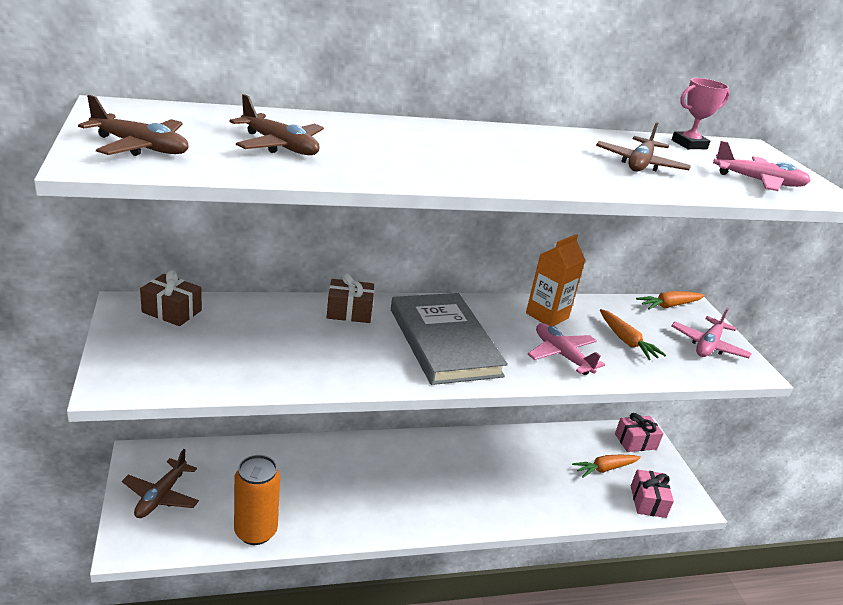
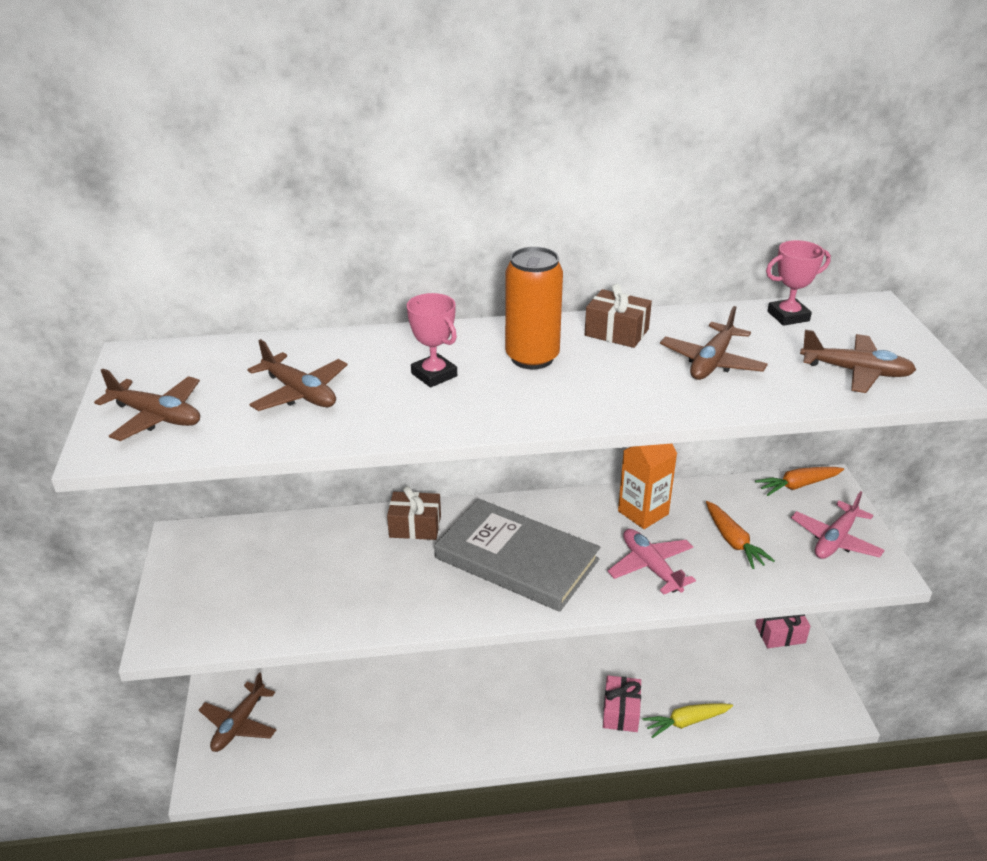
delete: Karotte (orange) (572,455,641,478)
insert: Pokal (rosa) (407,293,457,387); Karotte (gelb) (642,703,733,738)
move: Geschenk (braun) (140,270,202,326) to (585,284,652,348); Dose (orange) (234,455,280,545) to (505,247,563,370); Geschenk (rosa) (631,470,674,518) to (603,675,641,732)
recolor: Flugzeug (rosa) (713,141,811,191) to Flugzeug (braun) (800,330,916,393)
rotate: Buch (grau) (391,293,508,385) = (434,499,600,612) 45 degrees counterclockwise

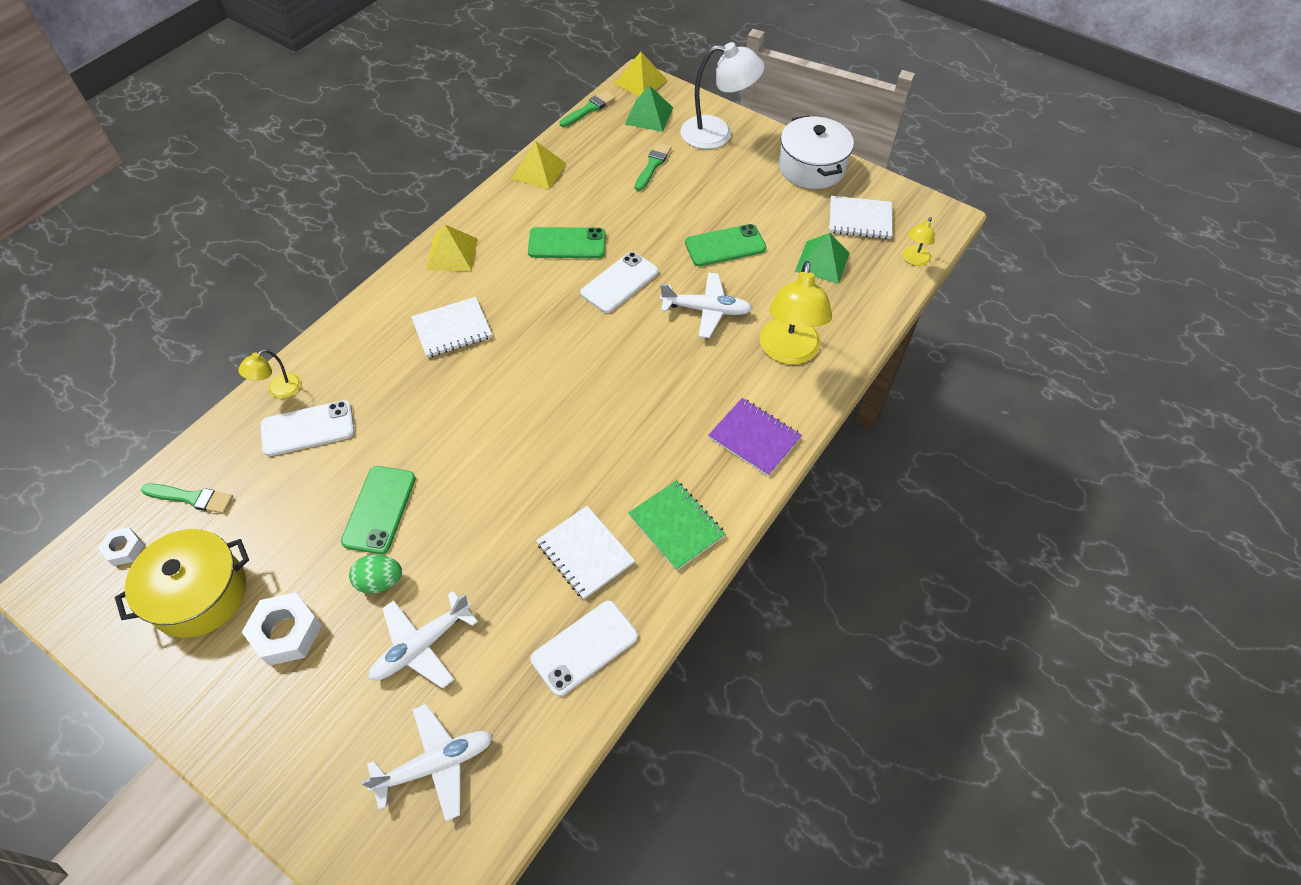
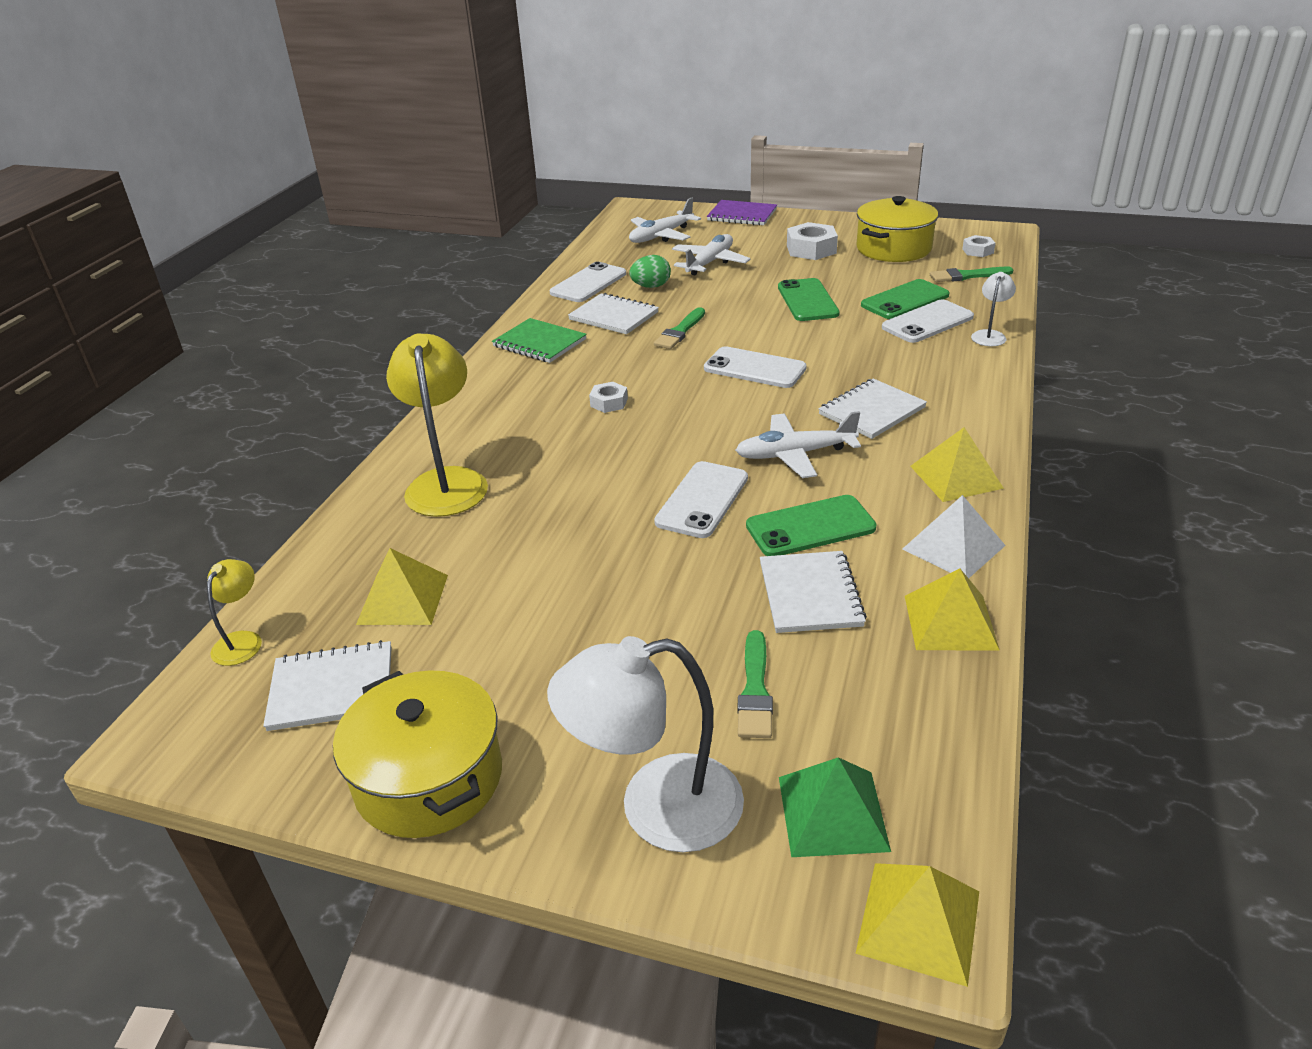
insert: Sechskantmutter (weiß) (589,382,628,413); Handy (weiß) (704,346,807,388); Notizbuch (weiß) (760,551,867,633); Pyramide (weiß) (903,495,1006,578)
move: Ei (grün) (349,554,402,594) to (629,255,671,288); Pinsel (grün) (559,91,615,127) to (654,307,705,349); Flugzeug (weiß) (660,272,753,338) to (735,411,861,478); Handy (grün) (685,224,766,266) to (861,279,950,319); Notizbuch (lila) (708,398,802,476) to (707,200,777,226)
recolor: Lampe (gelb) (238,349,301,398) to Lampe (weiß) (971,272,1016,346); Kochtopf (weiß) (779,115,854,189) to Kochtopf (gelb) (333,670,502,838); Pyramide (grün) (795,233,850,284) to Pyramide (gelb) (356,548,448,625)

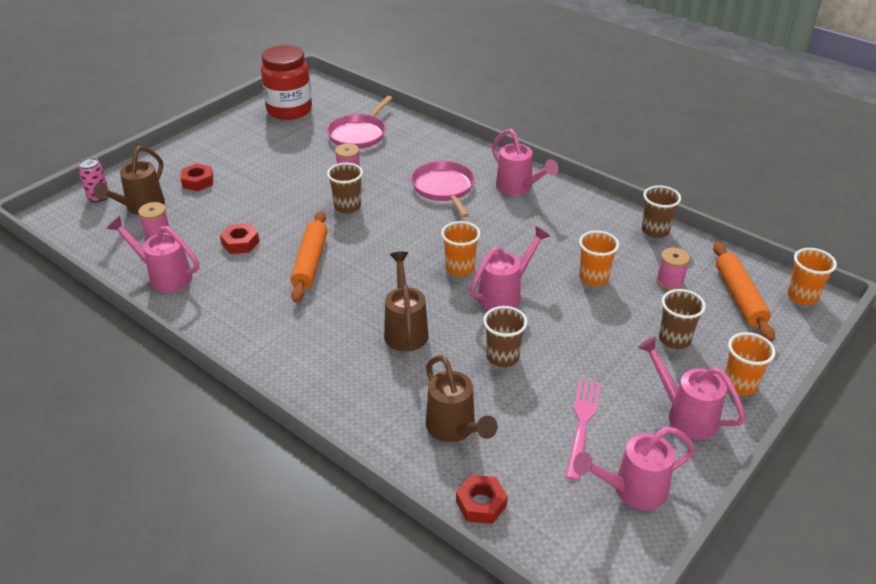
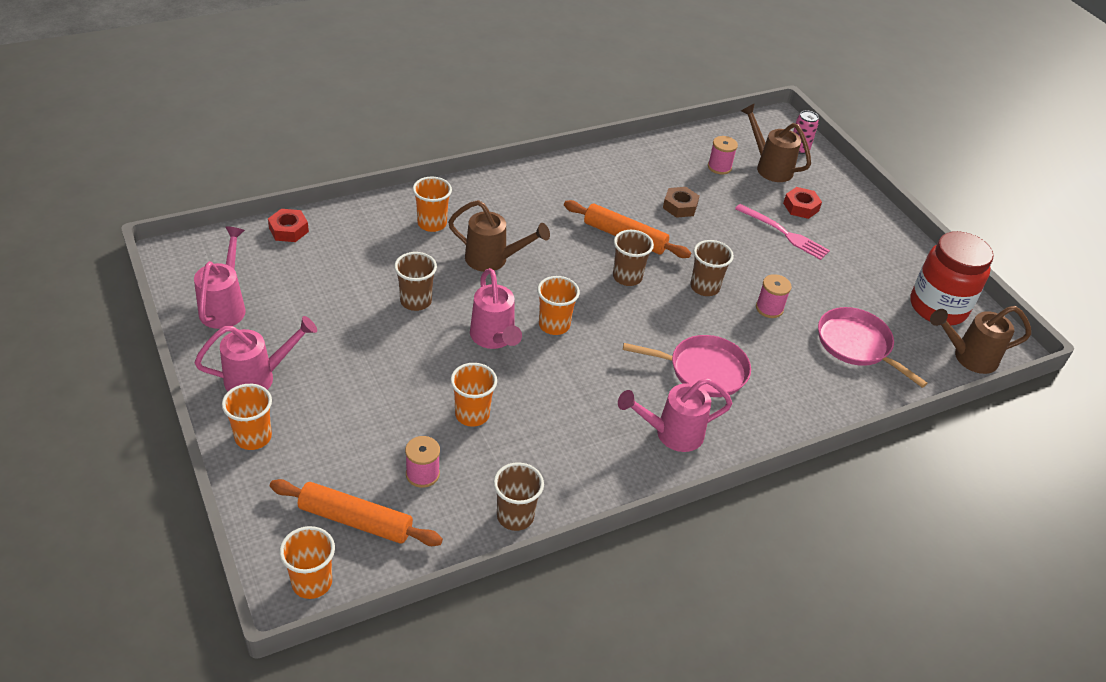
delete: Gießkanne (rosa) (107,216,199,293)
insert: Becher (orange) (413,176,452,232)
move: Gießkanne (braun) (426,355,498,442) to (930,306,1031,374); Gabel (rosa) (565,380,601,481) to (735,204,830,260); Becher (braun) (659,289,706,349) to (613,230,654,286)
recolor: Sechskantmutter (rot) (220,223,259,254) to Sechskantmutter (braun) (663,187,699,218)

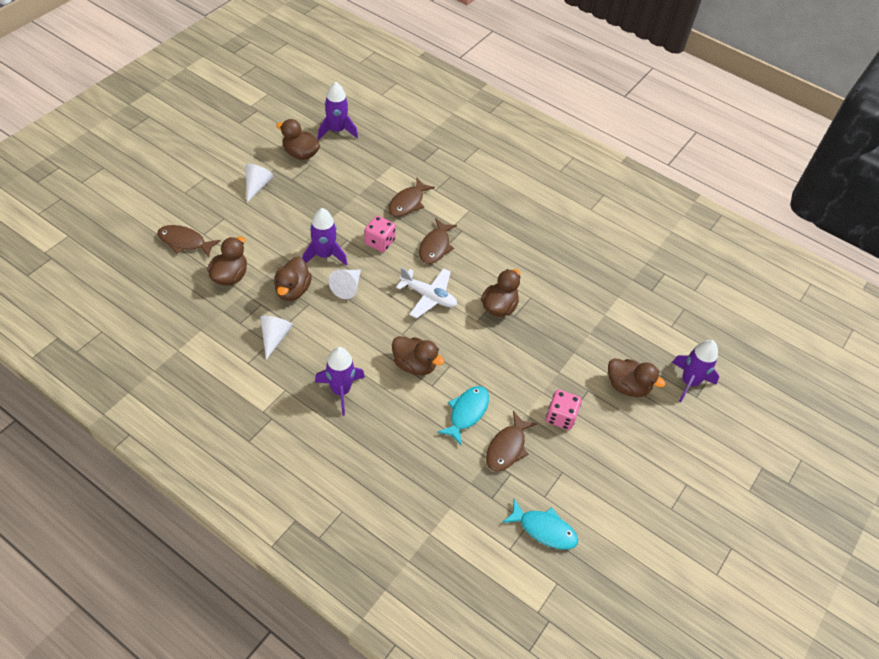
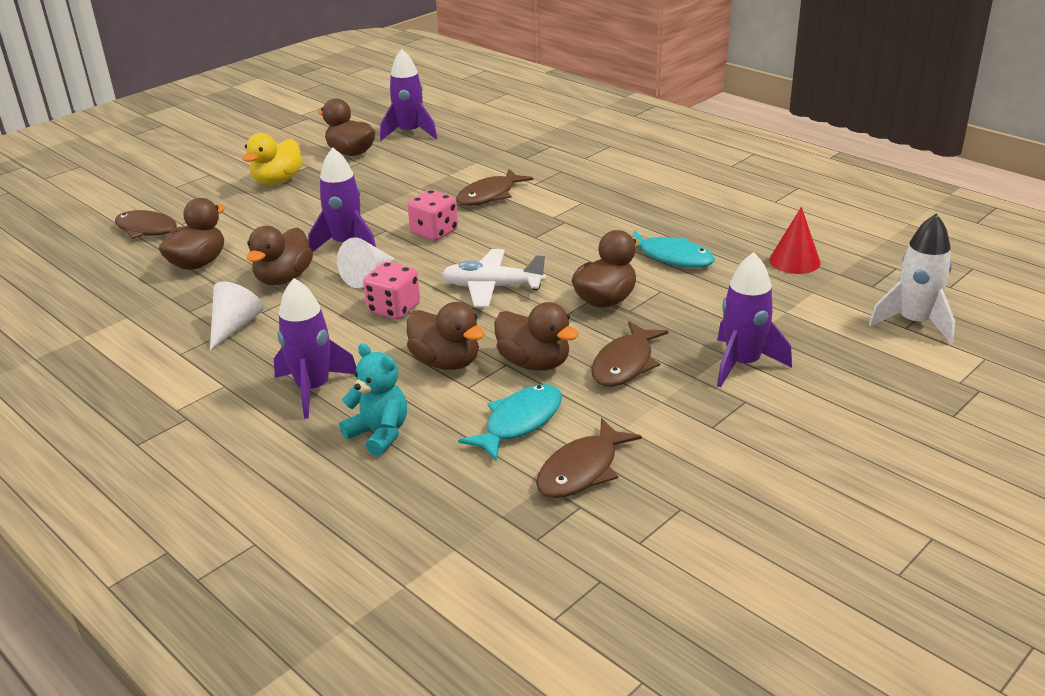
insert: Teddybär (türkis) (339,343,407,456); Kegel (rot) (769,207,821,274); Rakete (weiß) (869,214,955,344)
move: Fisch (braun) (419,218,457,264) to (591,321,668,387); Fisch (türkis) (502,499,578,550) to (633,231,715,268); Spielwürfel (rosa) (546,390,582,430) to (363,262,420,320); Ente (braun) (608,358,665,397) to (494,302,579,371); Rakete (lila) (672,340,719,403) to (717,252,792,388)
replace: Kegel (weiß) (245,164,274,203) to Ente (gelb) (243,133,303,185)
rotate: Flugzeug (weiß) (396,267,457,318) = (442,249,546,308) 150 degrees clockwise

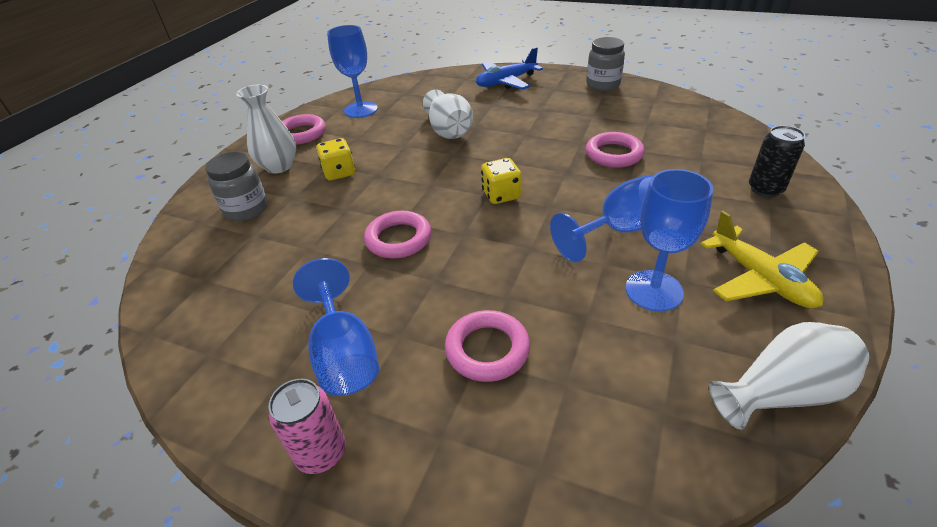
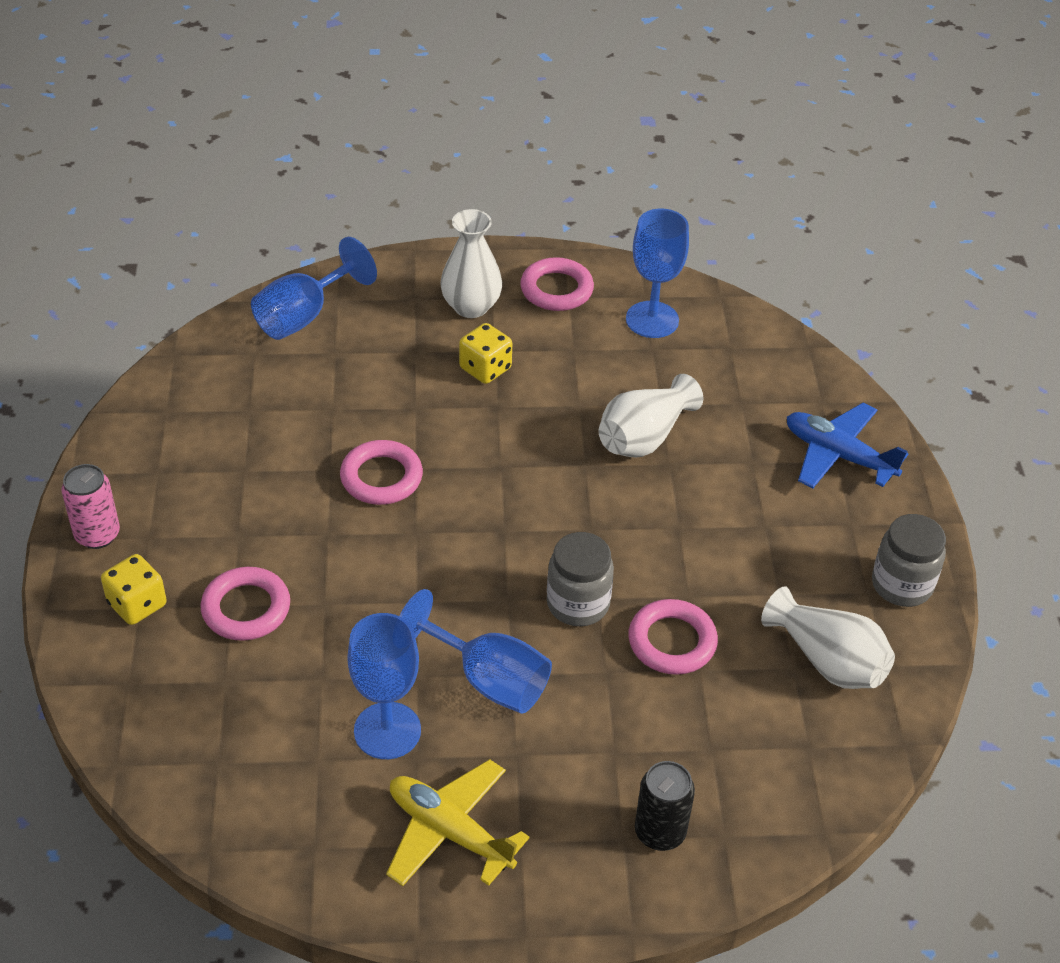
move: Einmachglas (grau) (205,152,268,221) to (547,532,614,626); Kelch (blau) (293,258,379,396) to (251,237,377,340); Spielwürfel (gelb) (481,158,521,204) to (101,554,167,625); Vase (weiß) (709,322,869,430) to (761,586,895,689)
rotate: Flugzeug (gelb) (701,211,823,308) = (386,759,530,886) 90 degrees clockwise

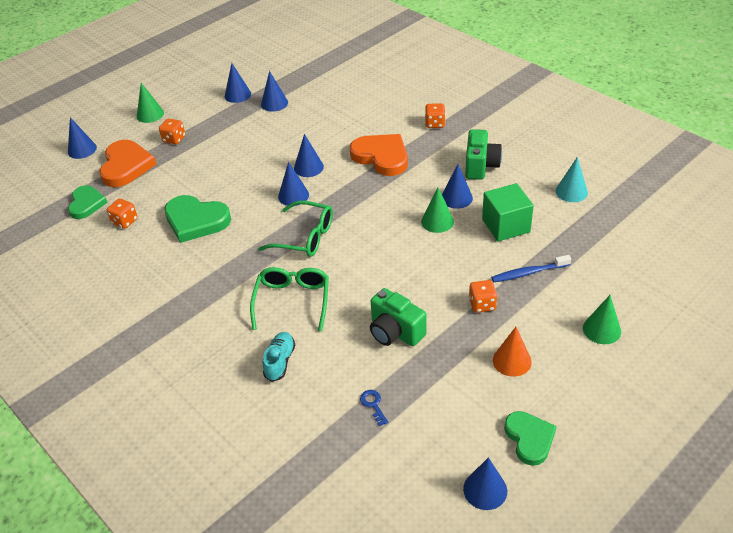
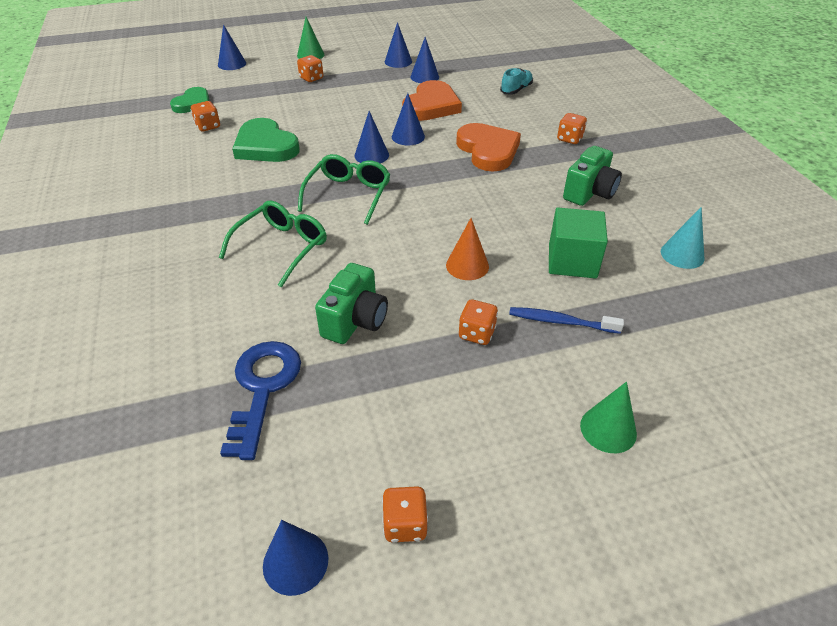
delete: Kegel (grün) (421,188,454,233); Kegel (blau) (442,164,473,209)
move: Herz (orange) (99,140,157,187) to (402,80,462,121); Schuh (türkis) (263,332,295,382) to (500,68,533,95); Kegel (orange) (493,327,532,377) to (446,218,489,280)
replace: Herz (grün) (504,411,557,466) to Spielwürfel (orange) (382,486,428,543)
rotate: Brille (grün) (258,201,333,257) = (298,154,390,225) 120 degrees counterclockwise; Kamera (grün) (370,288,426,346) = (315,263,388,344) 135 degrees counterclockwise
resize: Schlüssel (blau) (360,390,388,426) = (220,341,301,460) x2.42

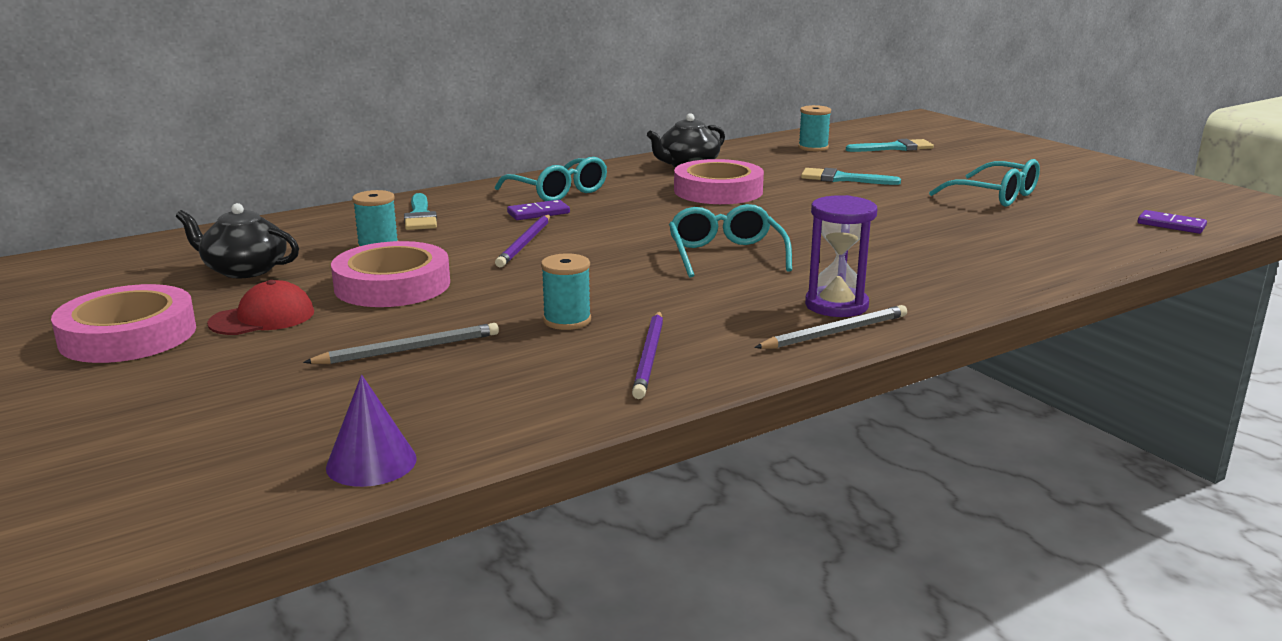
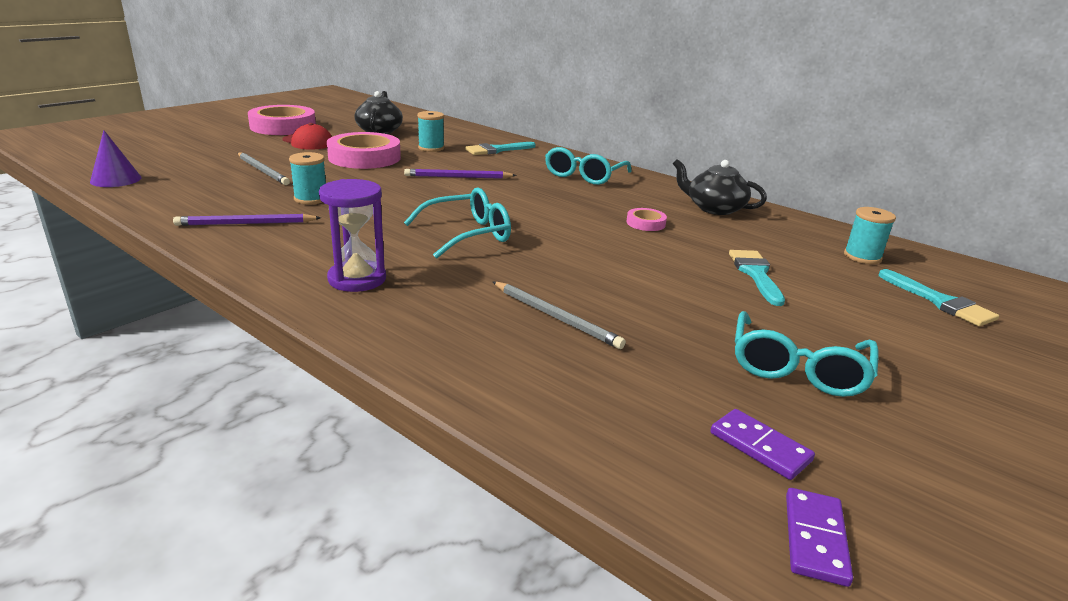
move: Dominostein (lila) (507,200,570,220) to (710,409,815,480); Bleistift (grau) (754,305,907,349) to (493,282,626,349)
resize: Klebeband (rosa) (674,159,764,204) = (626,208,667,231) x0.46

